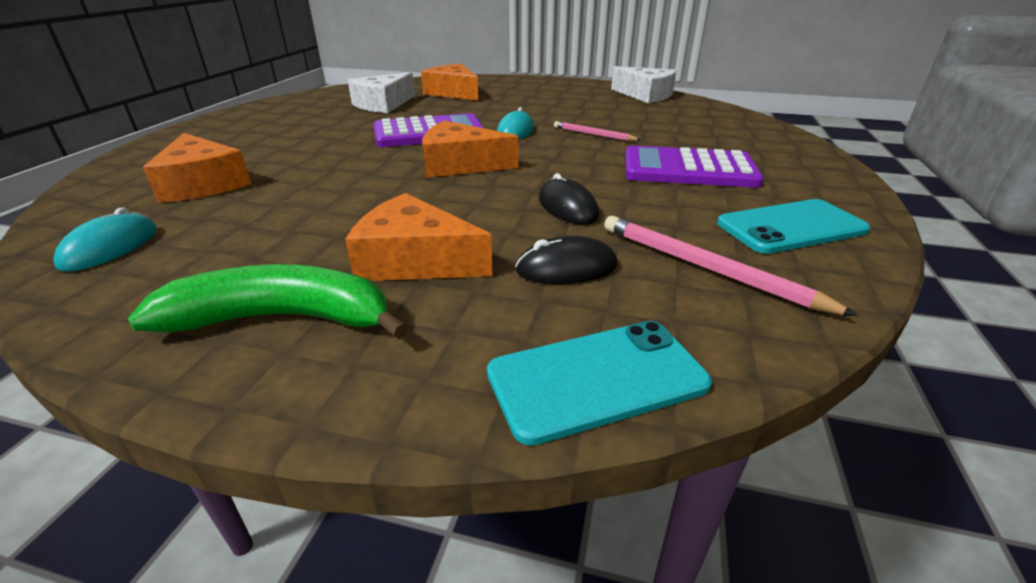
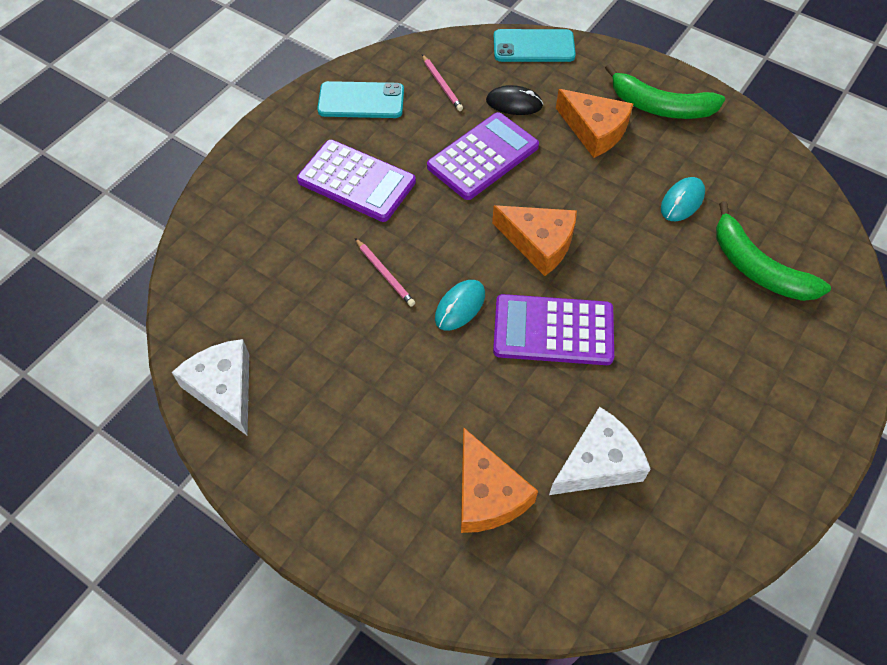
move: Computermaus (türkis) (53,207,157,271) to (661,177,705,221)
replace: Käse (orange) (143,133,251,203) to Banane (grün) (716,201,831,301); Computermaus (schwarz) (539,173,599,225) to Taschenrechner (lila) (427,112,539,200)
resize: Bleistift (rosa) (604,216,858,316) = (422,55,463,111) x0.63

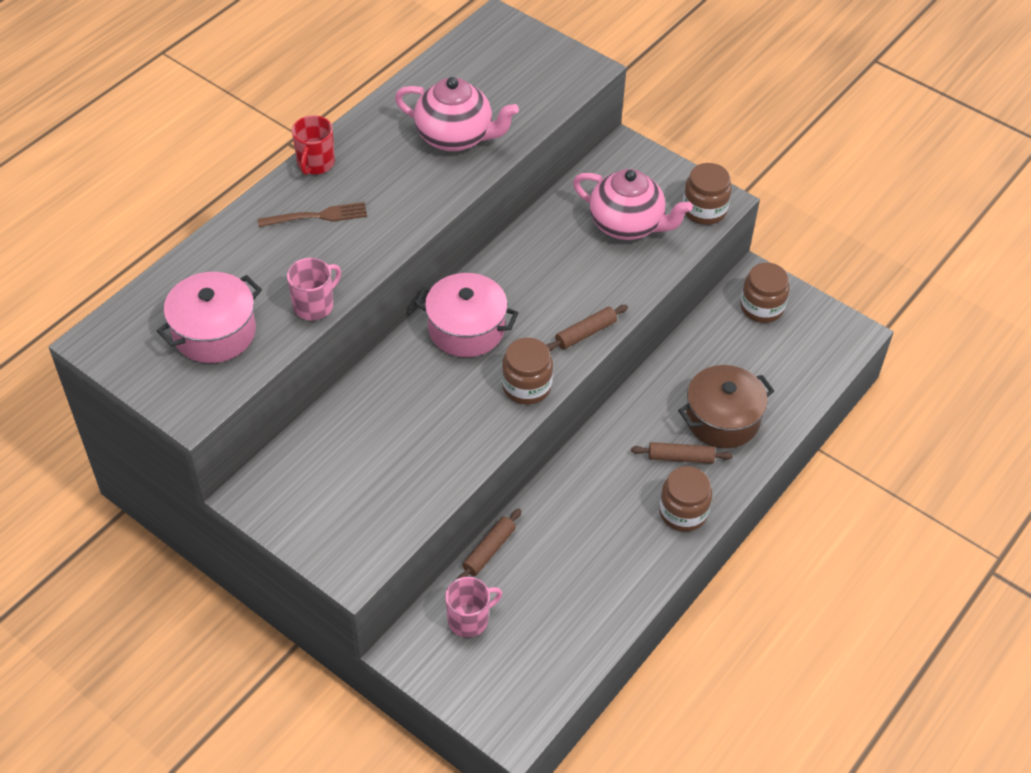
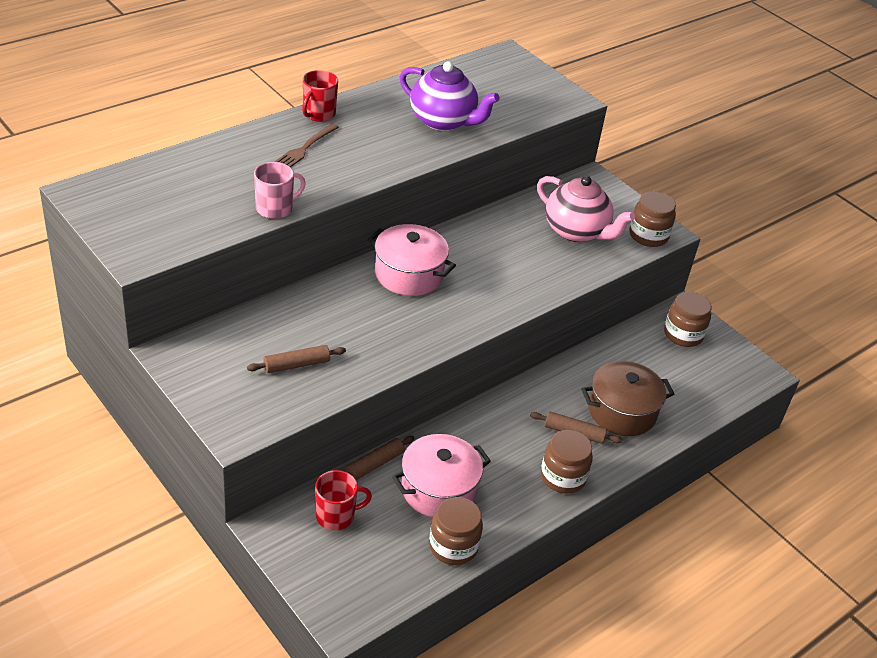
move: Kochtopf (rosa) (157,272,262,363) to (392,434,491,517); Einmachglas (braun) (502,338,553,404) to (429,497,483,565); Nudelholz (braun) (546,305,628,351) to (247,345,346,373)
recolor: Teekanne (rosa) (395,77,519,152) to Teekanne (lila) (400,61,500,131); Tasse (rosa) (445,577,502,638) to Tasse (rot) (315,470,372,531)
rotate: Gabel (braun) (258,202,367,227) = (274,123,339,167) 120 degrees clockwise

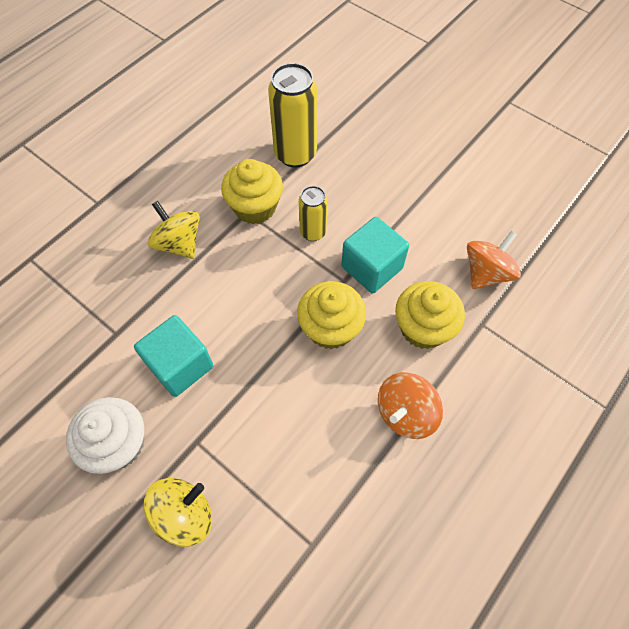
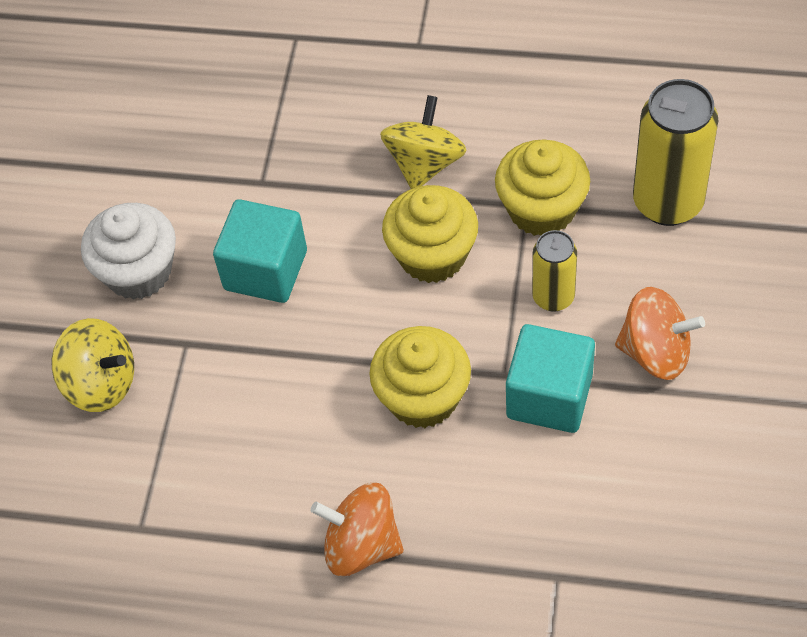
move: Muffin (gelb) (395,281,465,349) to (382,185,478,283); Kreisel (orange) (467,231,521,289) to (615,287,705,380)

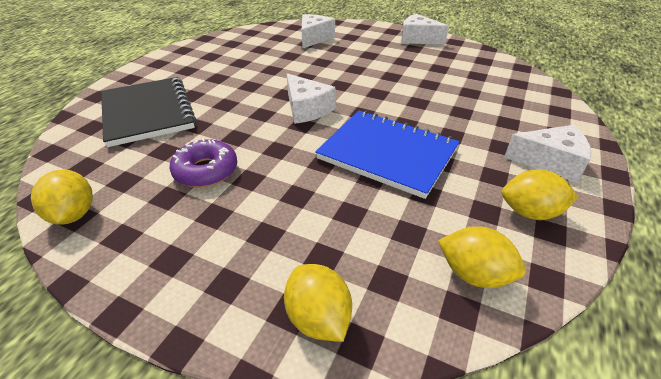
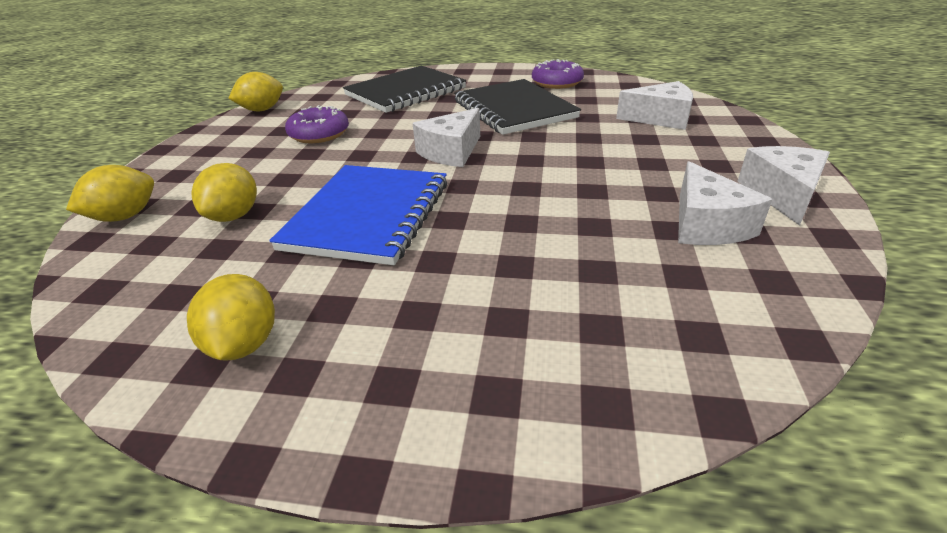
insert: Notizbuch (schwarz) (454,79,581,135); Donut (lila) (532,59,584,89)
move: Zitrone (gelb) (438,226,526,288) to (191,163,257,222); Käse (weiß) (504,125,592,183) to (678,161,773,245)

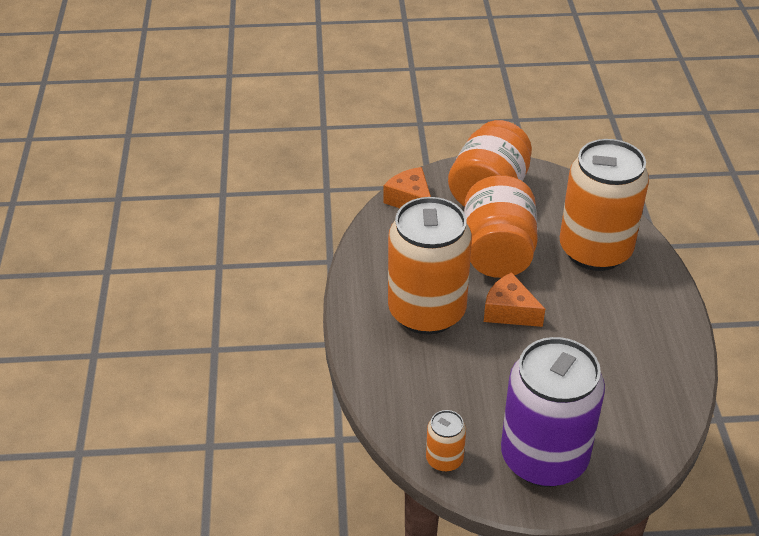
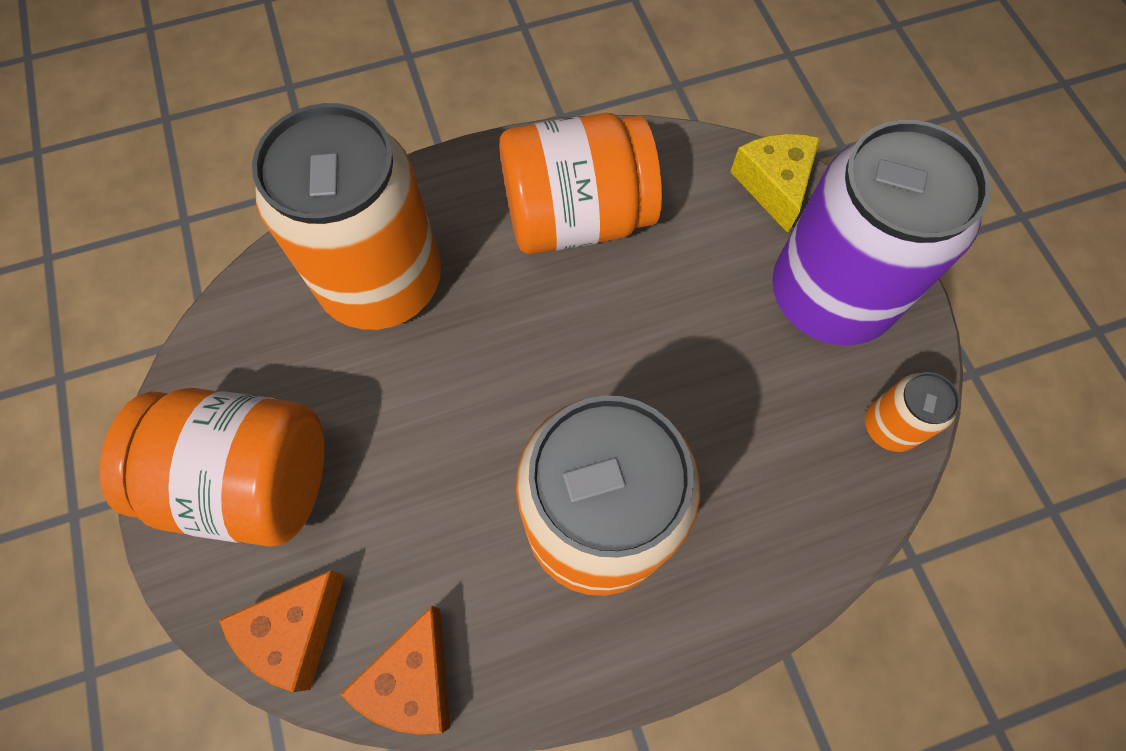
insert: Käse (gelb) (730,134,820,233)
move: Einmachglas (orange) (464,175,538,278) to (499,113,662,254); Käse (orange) (484,272,545,327) to (340,606,450,735)

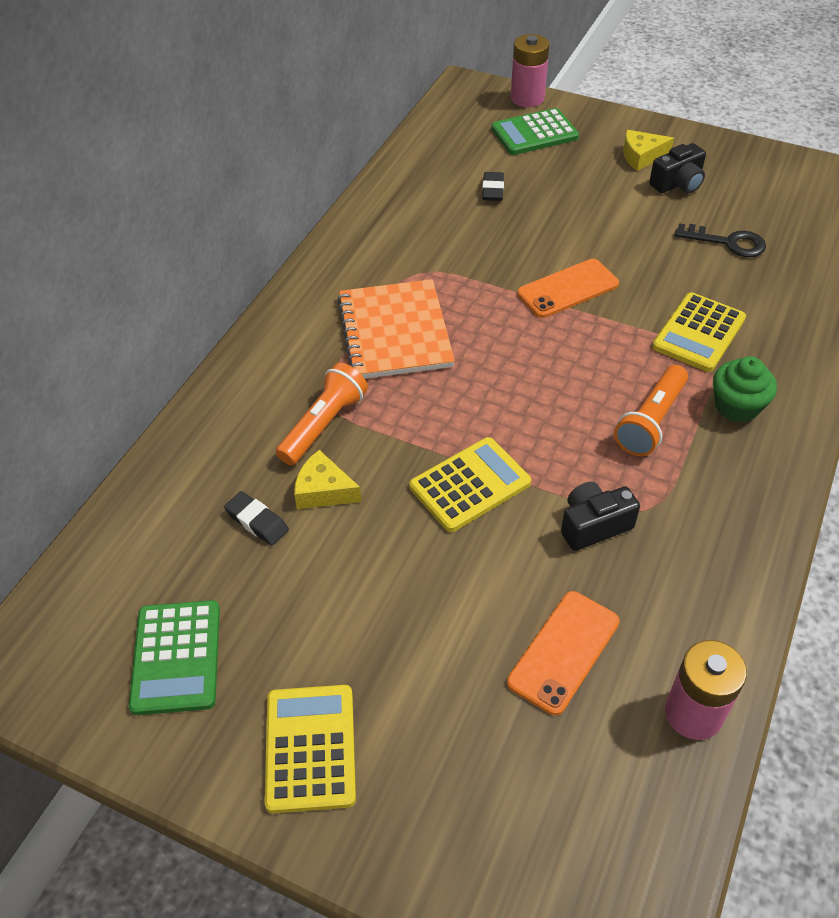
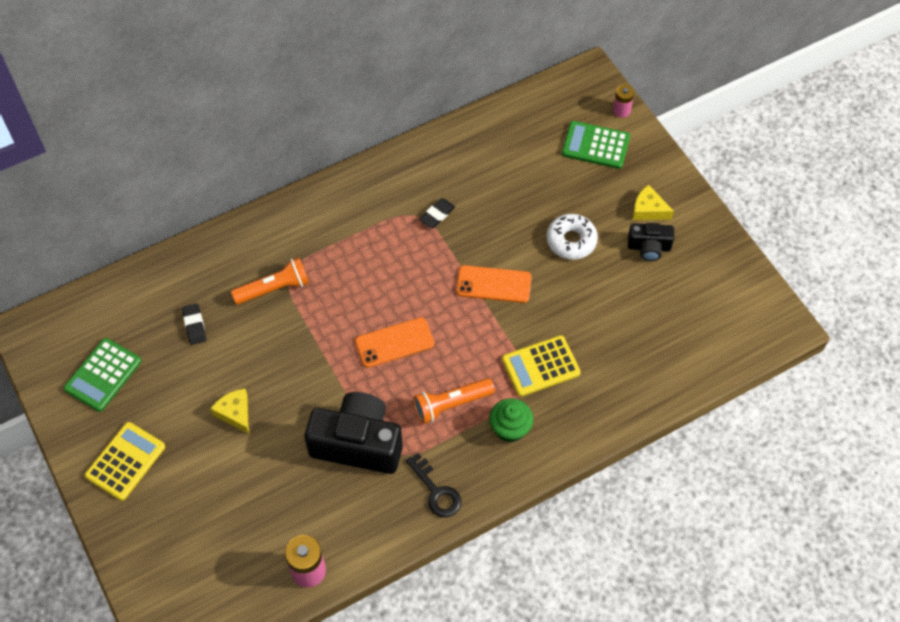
delete: Notizbuch (orange) (337,279,455,379); Taschenrechner (gelb) (409,437,531,532)
insert: Donut (weiß) (546,214,598,260)
move: Käse (gelb) (294,450,361,509) to (210,389,249,434); Radiergummi (schwarz) (482,172,504,201) to (419,198,455,228); Handy (orange) (507,591,620,715) to (355,317,434,368); Schlüssel (schwarz) (675,224,766,257) to (406,453,461,518)
resize: Batterie (rosa) (511,34,550,107) = (613,84,634,118) x0.62; Kamera (schwarz) (561,482,640,551) = (305,392,403,474) x1.92

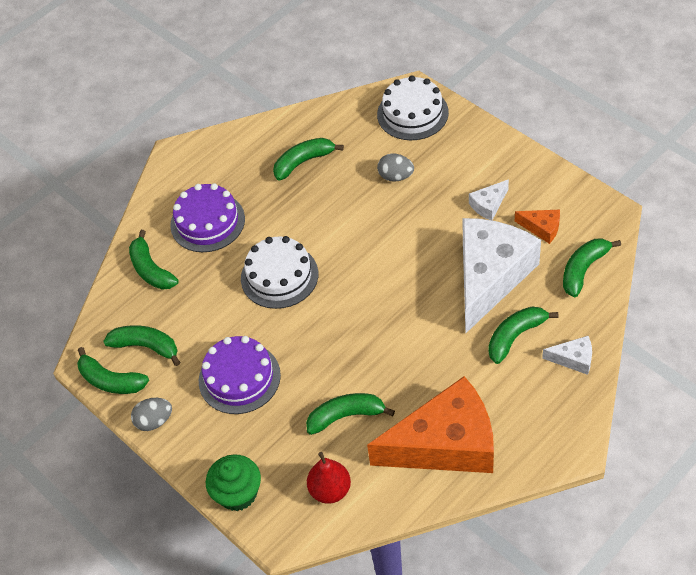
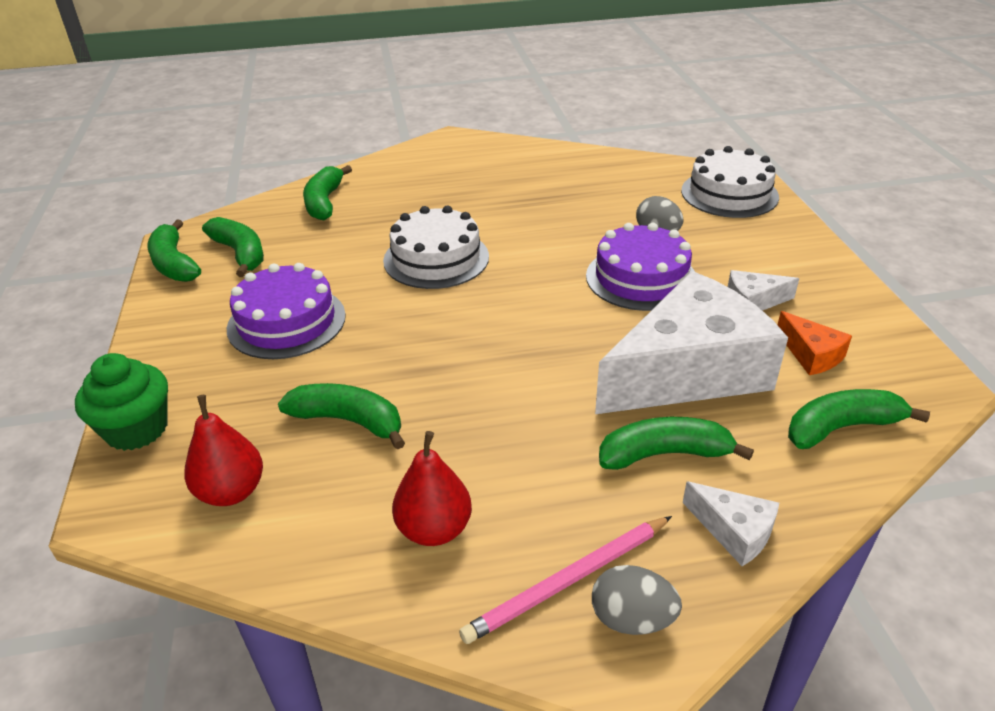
delete: Banane (grün) (273,138,344,181)
insert: Bleistift (rosa) (459,516,672,644)
move: Ei (grau) (131,398,172,431) to (592,565,682,635); Kuchen (lila) (170,183,245,252) to (586,223,695,311)
replace: Käse (orange) (367,376,494,473) to Birne (rot) (392,431,472,546)

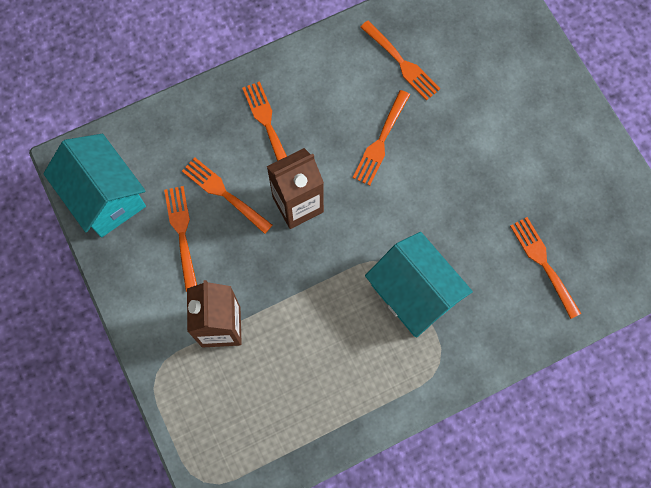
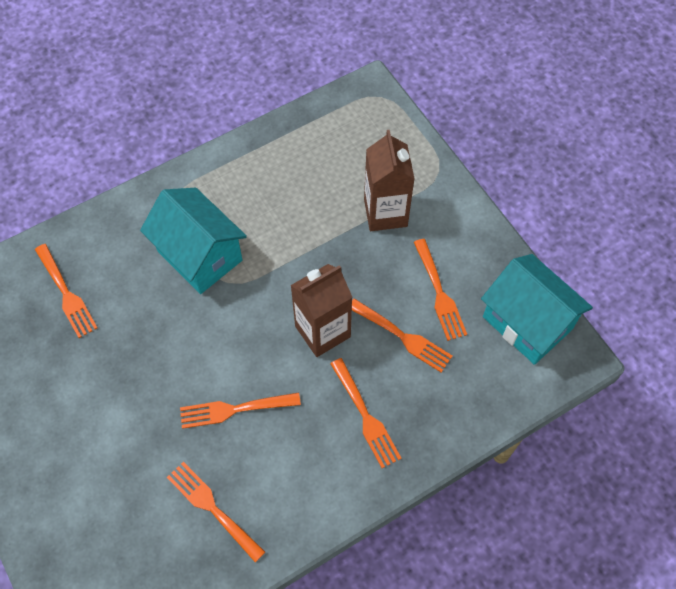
rotate: Gabel (orange) (352,90,410,186) = (180,393,301,429) 120 degrees counterclockwise

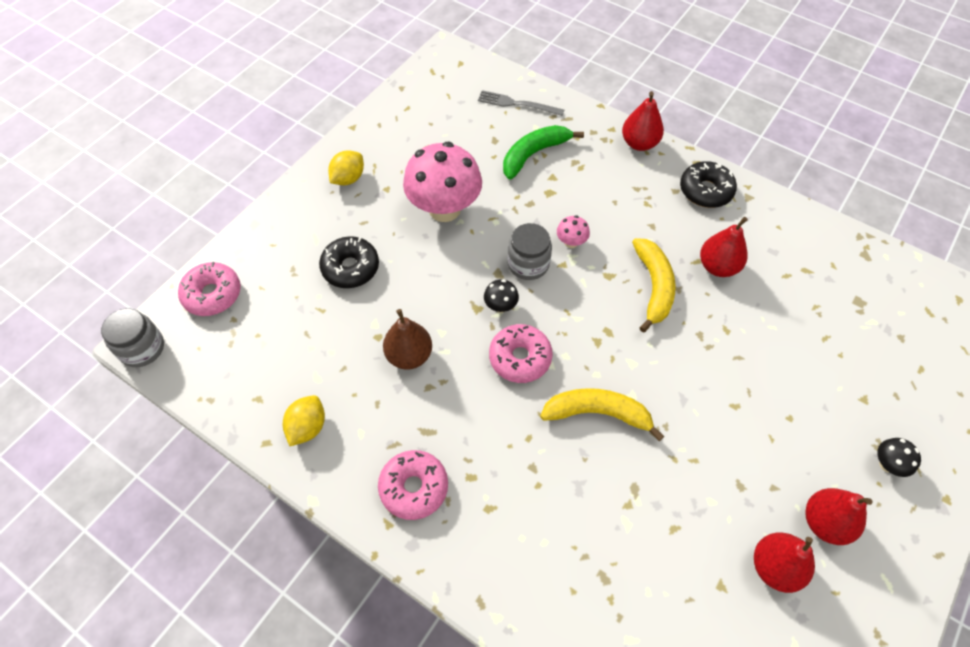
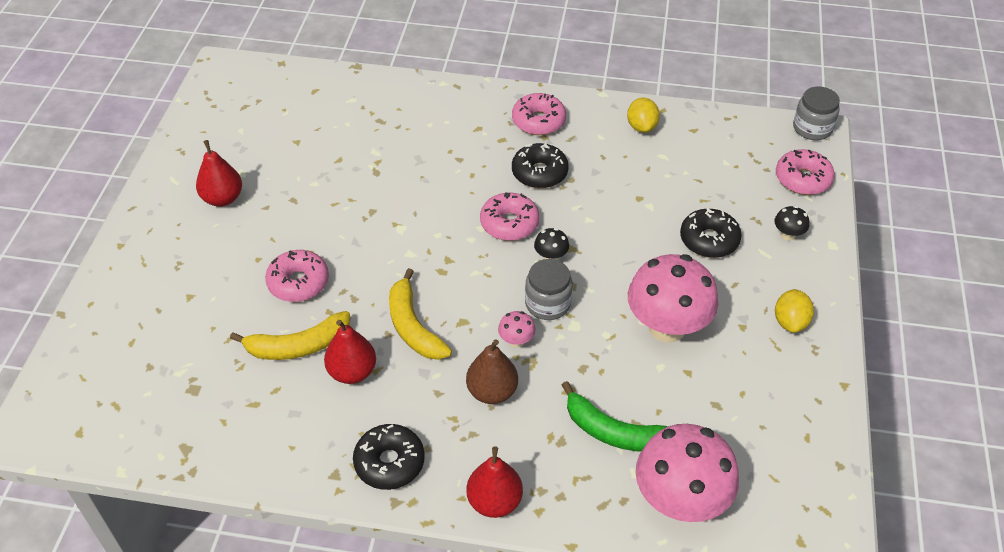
delete: Birne (rot) (754,533,815,593)
insert: Donut (rosa) (265,250,329,302); Donut (schwarz) (512,143,569,188)
move: Birne (braun) (383,309,432,370) to (466,339,518,404); Banane (gelb) (540,388,664,441) to (230,311,350,360); Pilz (schwarz) (877,438,921,477) to (774,206,809,241)
replace: Gabel (grau) (478,90,564,116) to Pilz (rosa) (635,424,739,522)
rotate: Banane (grün) (503,125,584,180) = (562,381,668,452) 90 degrees clockwise

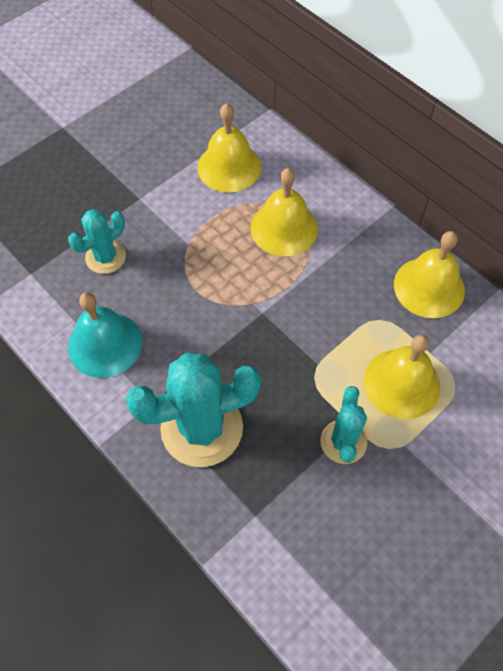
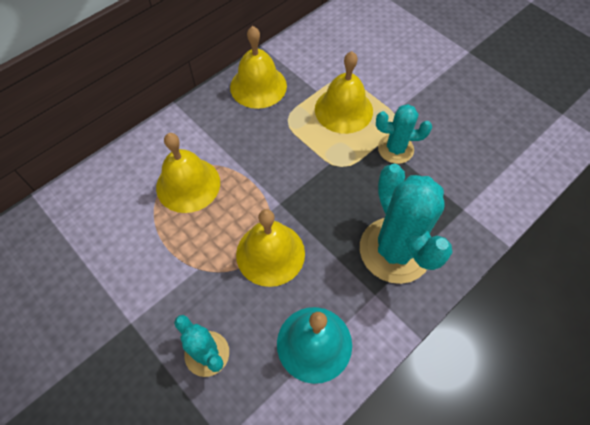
move: Glocke (gelb) (197,103,261,193) to (236,209,305,287)

